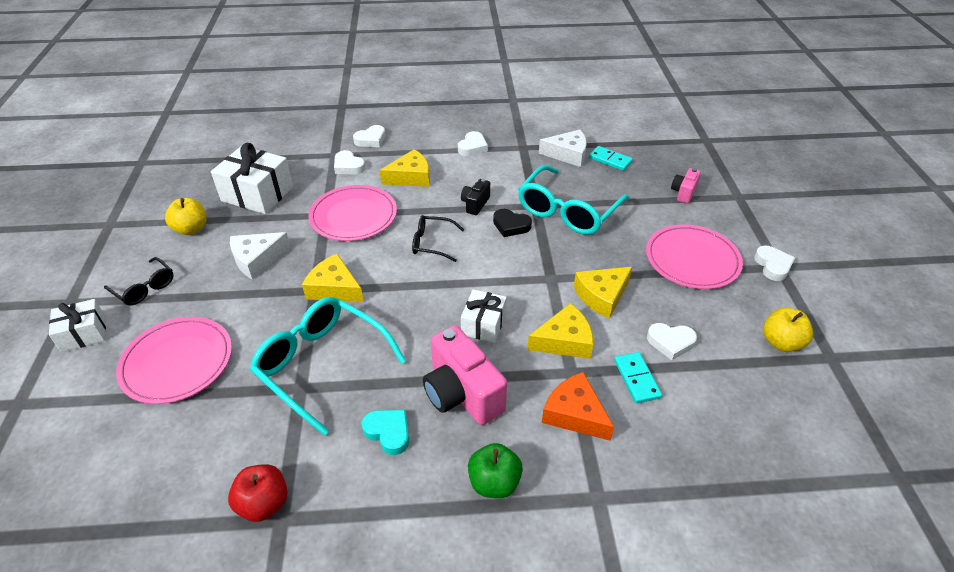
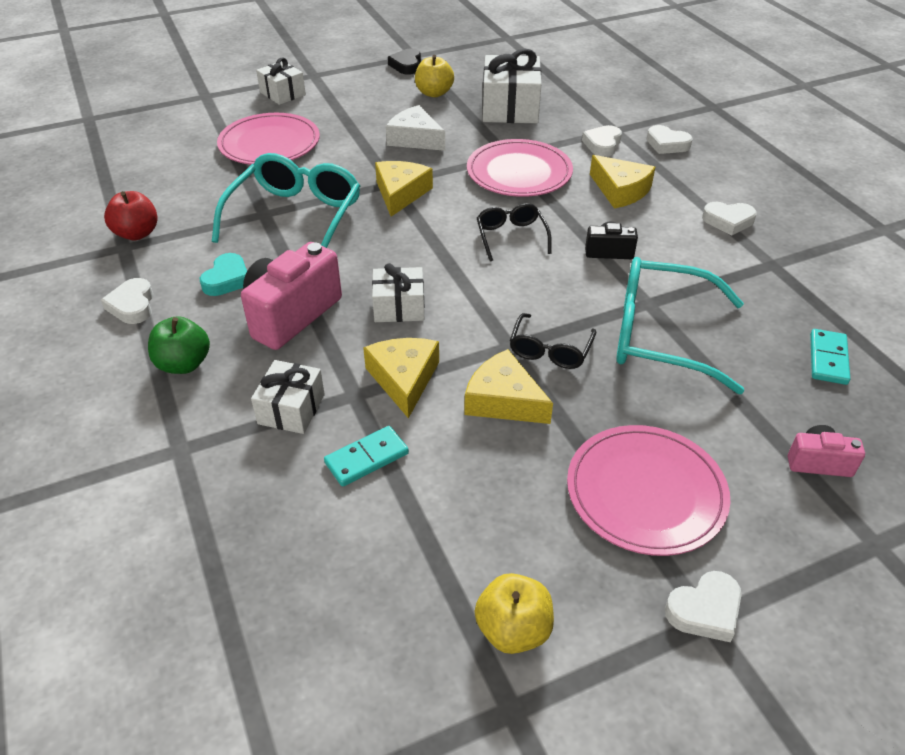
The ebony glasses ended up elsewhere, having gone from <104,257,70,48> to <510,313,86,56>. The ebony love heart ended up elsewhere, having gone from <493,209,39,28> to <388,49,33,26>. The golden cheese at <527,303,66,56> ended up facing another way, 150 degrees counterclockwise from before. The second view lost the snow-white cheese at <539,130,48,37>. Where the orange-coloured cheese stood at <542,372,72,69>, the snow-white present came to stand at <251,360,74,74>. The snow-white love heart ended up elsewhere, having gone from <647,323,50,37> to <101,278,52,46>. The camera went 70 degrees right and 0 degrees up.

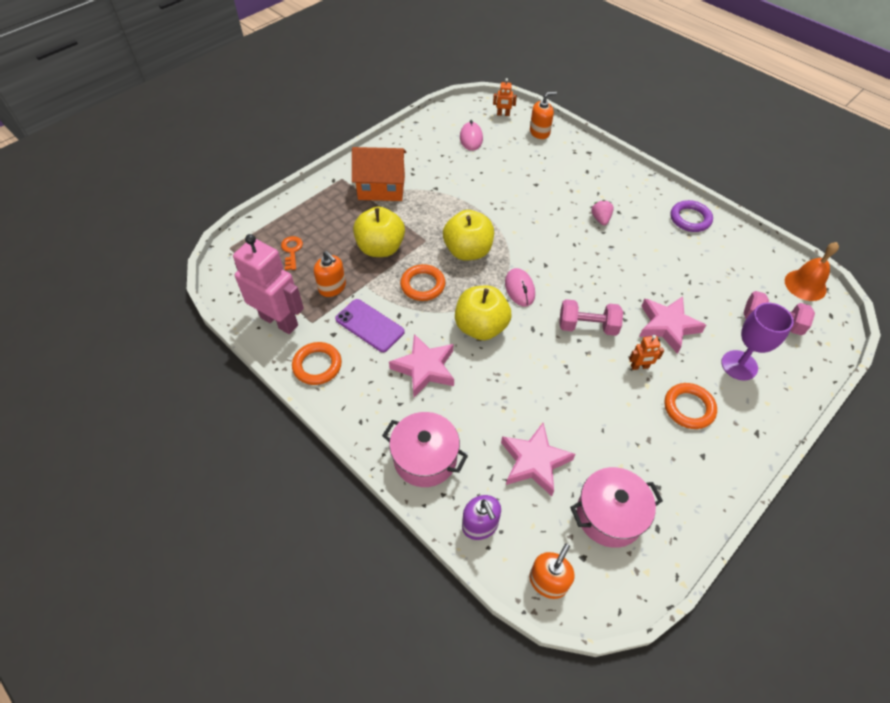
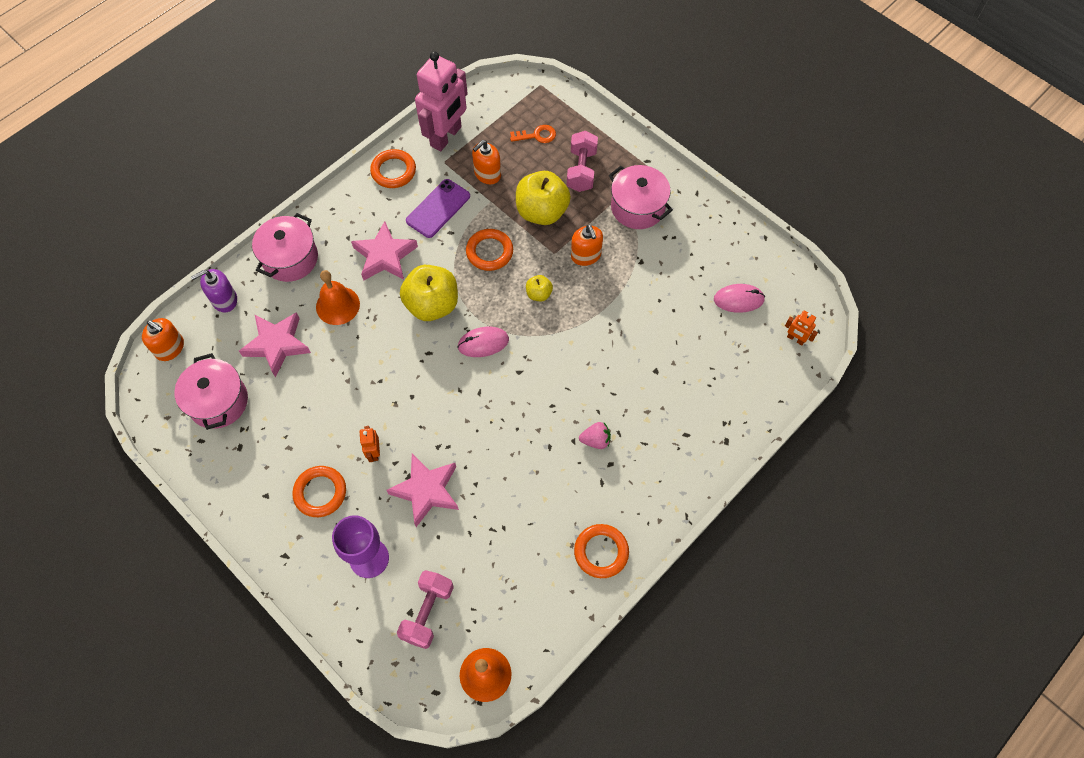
Where the orange-coloured toy house stood at <352,147,55,54>, the rosy stockpot came to stand at <609,165,64,64>. The size of the golden apple at <443,210,51,51> changed by a factor of 0.48. The orange-coloured toy robot at <493,78,24,38> ended up facing another way, 60 degrees counterclockwise from before. The orange-coloured soap pump ended up elsewhere, having gone from <530,92,27,47> to <571,224,32,42>. The rosy free weight ended up elsewhere, having gone from <559,299,64,37> to <567,131,31,61>. What was the purple hoop at <671,200,42,32> turned into the orange-coloured hoop at <574,524,55,54>. The second view gained the orange-coloured hand bell at <316,270,44,55>. The camera went 90 degrees right and 10 degrees up.

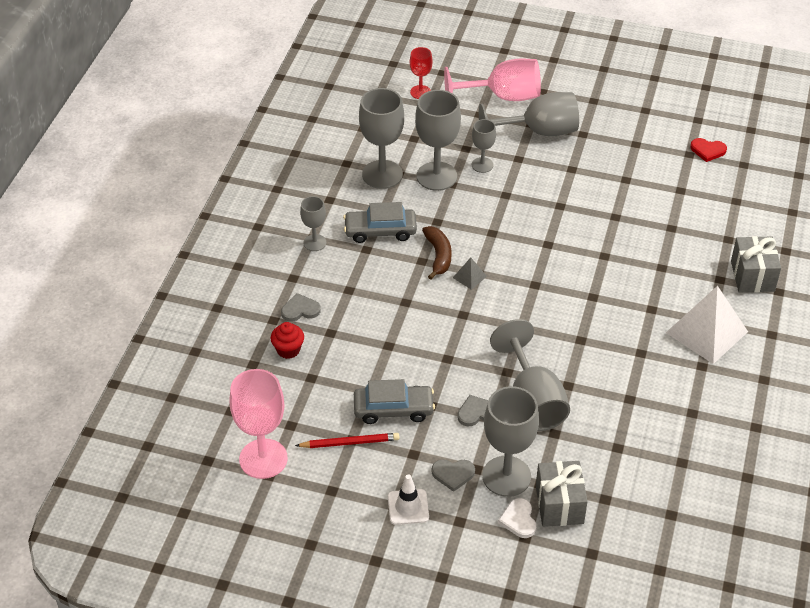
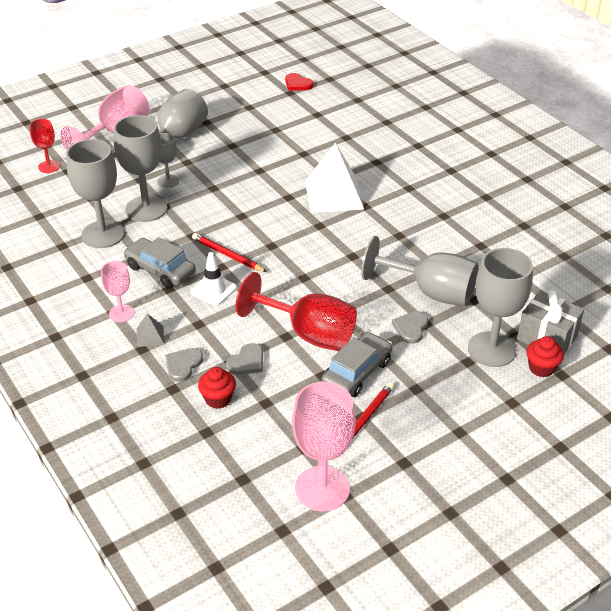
What was the gray goblet at <300,196,26,55> turned into the rosy goblet at <101,261,33,61>. The gray car at <343,202,74,41> ended up facing another way, 90 degrees clockwise from before. The snow-white traffic cone ended up elsewhere, having gone from <388,474,41,51> to <191,252,46,54>. Where the brown toy banana stood at <422,226,30,53>, the scarlet wooden pencil came to stand at <192,233,75,39>. The gray love heart ended up elsewhere, having gone from <431,459,44,33> to <226,343,37,32>. The gray solid pyramid ended up elsewhere, having gone from <453,257,34,33> to <137,314,27,33>. Where the snow-white love heart stood at <498,498,38,40>, the scarlet fairy cake came to stand at <526,336,38,41>. The snow-white solid pyramid ended up elsewhere, having gone from <666,286,82,78> to <305,143,59,70>. The scarlet love heart at <690,138,37,24> ended up facing another way, 75 degrees clockwise from before. The second view lost the gray present at <731,236,50,56>. The second view gained the scarlet goblet at <236,272,121,79>. The camera went 50 degrees left and 5 degrees down.

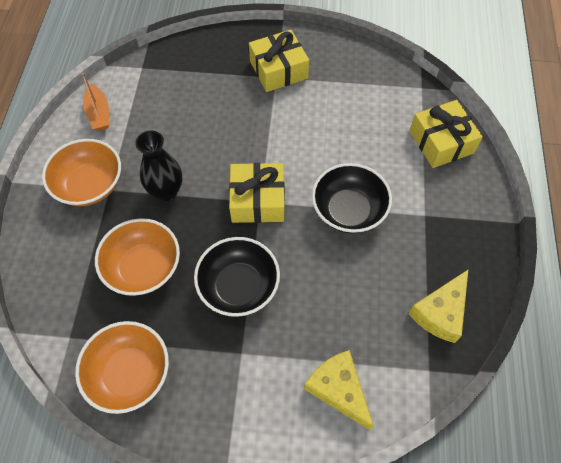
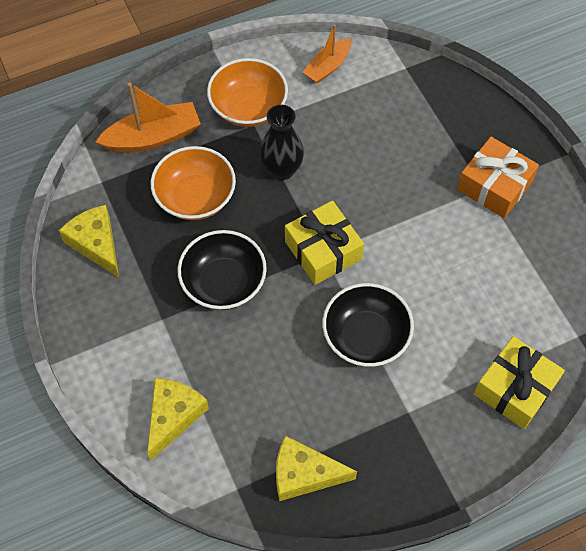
Where the orange-coloured serving bowl stood at <75,321,94,93>, the golden cheese came to stand at <59,205,60,73>. What was the golden present at <249,30,60,62> turned into the orange-coloured present at <457,137,82,81>. The second view gained the orange-coloured boat at <96,83,105,70>. The camera went 60 degrees right and 0 degrees up.

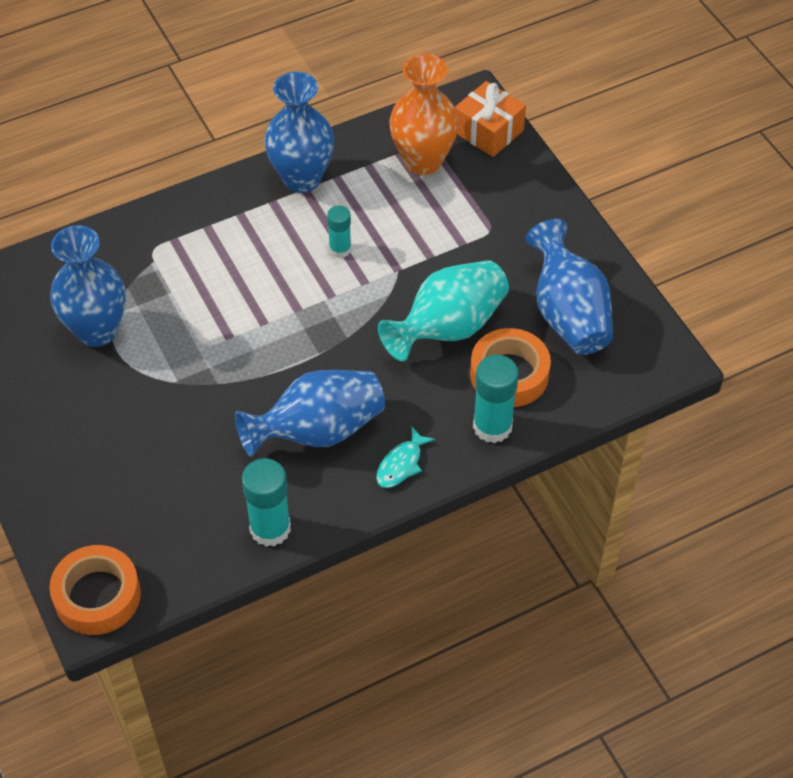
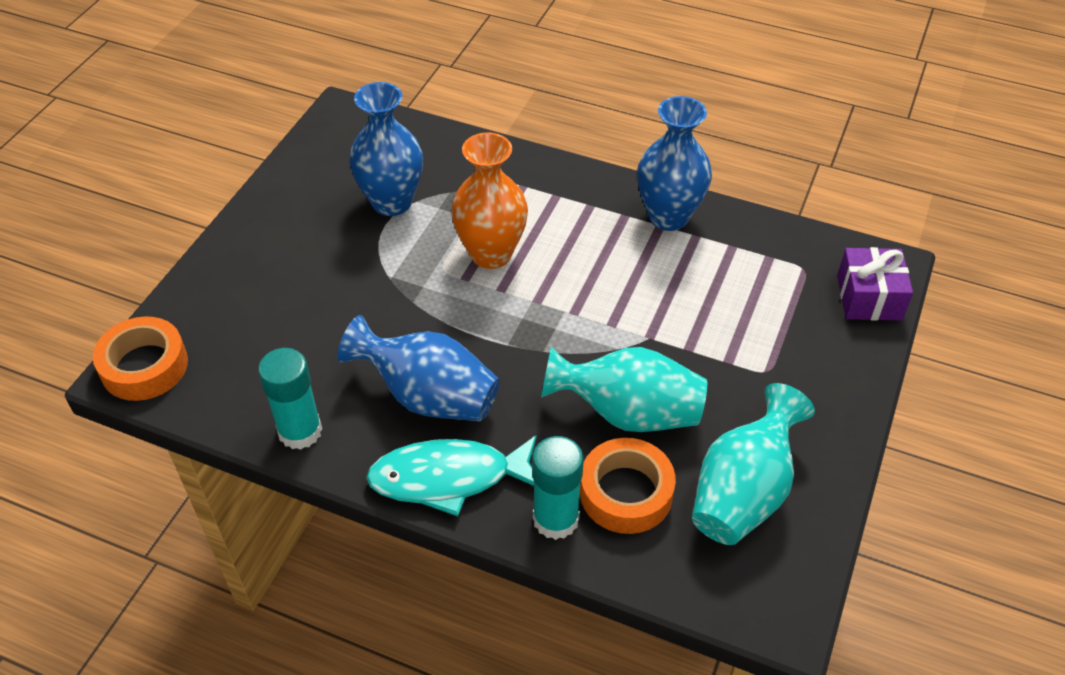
The second view lost the aqua stick of glue at <327,205,24,53>. The size of the aqua fish figure at <376,427,59,61> changed by a factor of 1.99. The orange-coloured tall vase ended up elsewhere, having gone from <389,54,70,121> to <451,132,77,137>. What was the orange-coloured present at <455,81,71,76> turned into the purple present at <837,247,76,74>. What was the blue tall vase at <525,219,88,136> turned into the aqua tall vase at <692,383,123,162>. The camera went 50 degrees right and 5 degrees down.

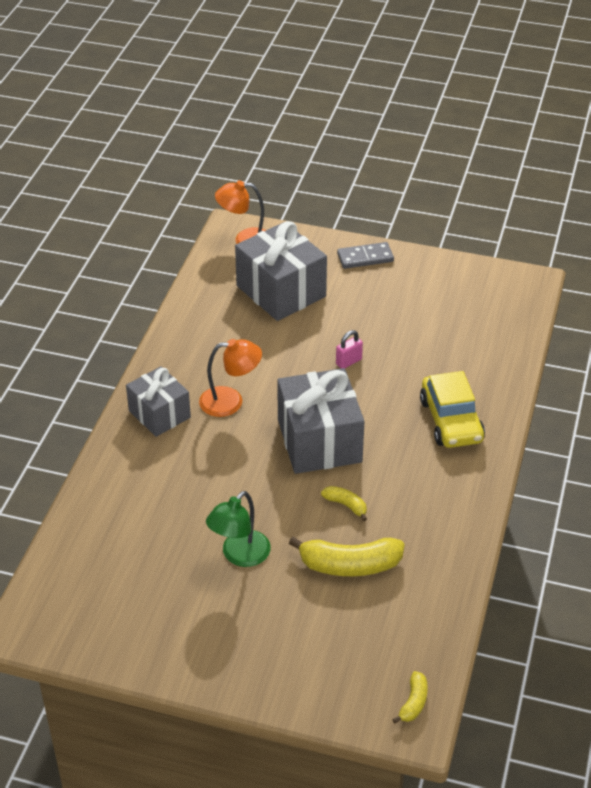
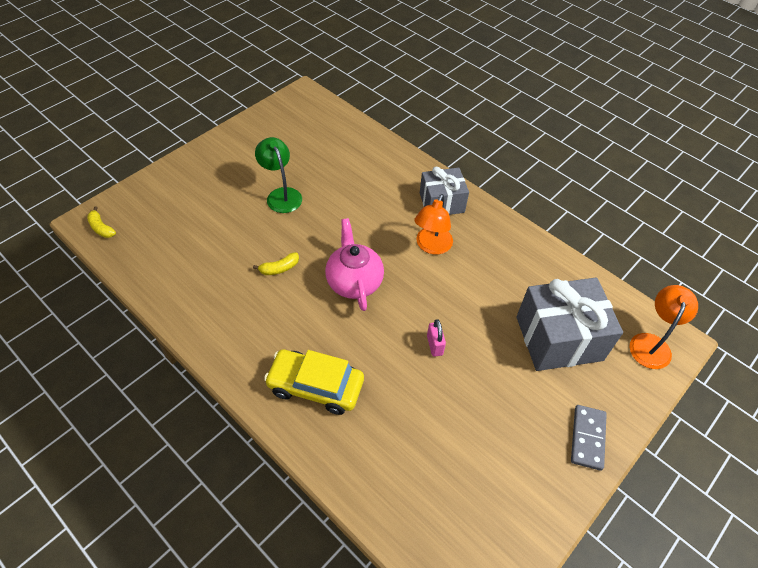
Where the gray present stood at <277,368,88,106>, the rosy tea pot came to stand at <325,218,59,93>. The second view lost the golden toy banana at <289,537,116,39>. The camera went 115 degrees right and 10 degrees up.

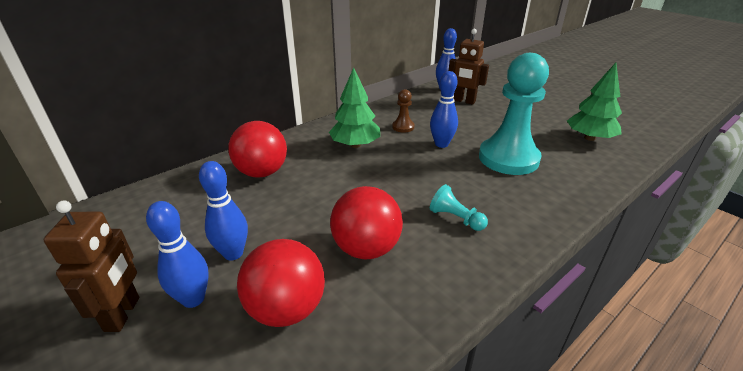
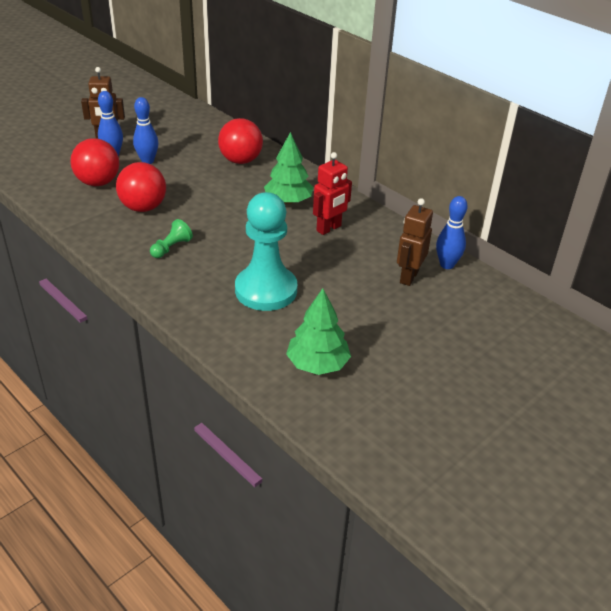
Where the brown chess pawn stood at <392,89,22,44>, the scarlet toy robot came to stand at <313,152,39,83>. The second view lost the blue tenpin at <430,71,28,77>. What was the aqua chess pawn at <430,184,58,47> turned into the leaf-green chess pawn at <150,219,43,39>. The camera went 85 degrees right and 5 degrees up.

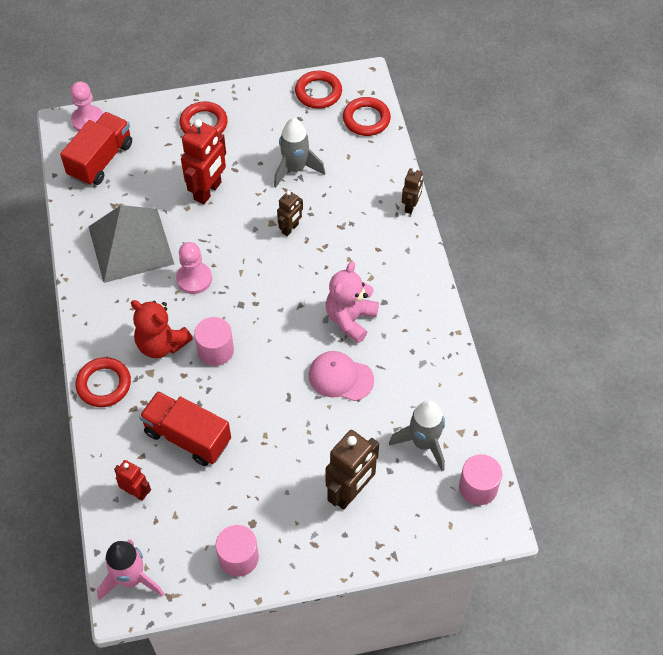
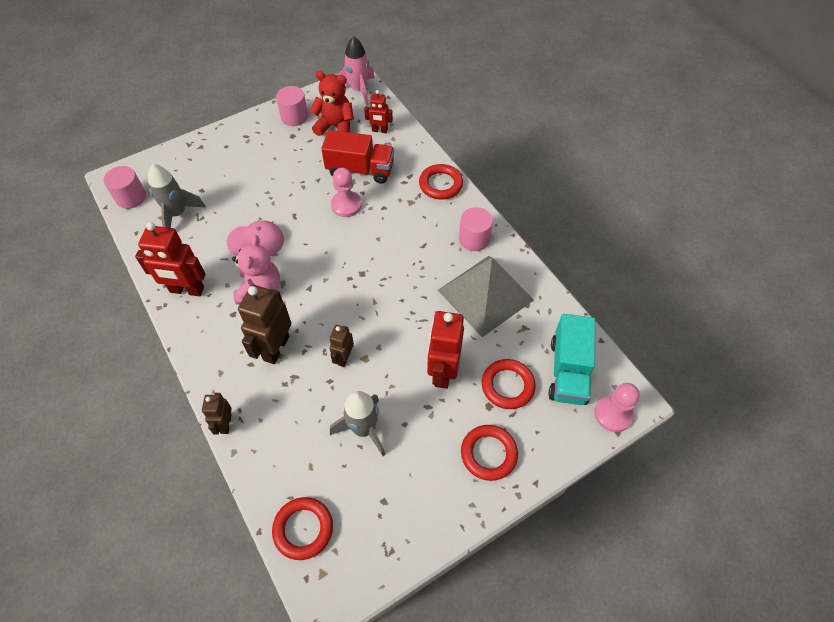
What was the scarlet truck at <60,112,72,74> turned into the aqua truck at <549,314,46,91>. The scarlet teddy ended up elsewhere, having gone from <131,300,62,58> to <310,71,44,65>. The rosy chess pawn ended up elsewhere, having gone from <176,242,36,52> to <331,168,31,49>. The rosy cylinder ended up elsewhere, having gone from <194,317,40,49> to <459,207,34,44>. The scarlet hoop ended up elsewhere, having gone from <295,71,47,38> to <482,359,54,50>. The brown toy robot ended up elsewhere, having gone from <325,430,54,80> to <238,285,53,79>. The second view gained the scarlet toy robot at <135,222,71,74>. The camera went 160 degrees right and 0 degrees up.

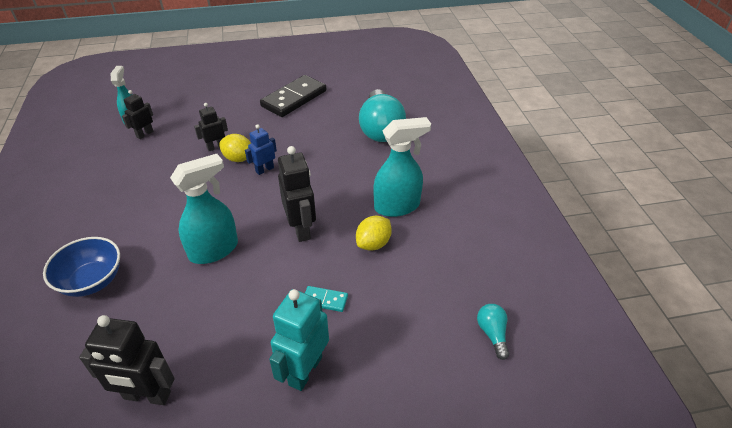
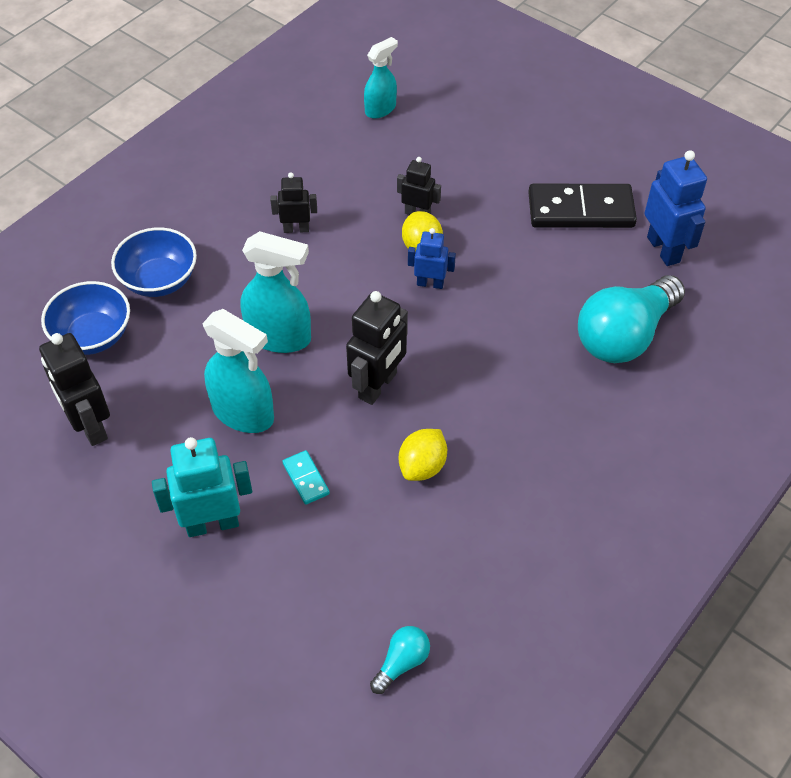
The ebony toy robot ended up elsewhere, having gone from <122,90,32,49> to <270,173,47,60>. The golden citrus fruit at <356,216,36,35> ended up facing another way, 60 degrees counterclockwise from before. The aqua sprayer ended up elsewhere, having gone from <373,117,58,100> to <203,309,71,124>. The second view gained the blue serving bowl at <41,281,89,74>. The second view gained the blue toy robot at <645,150,62,116>. The camera went 50 degrees right and 10 degrees up.

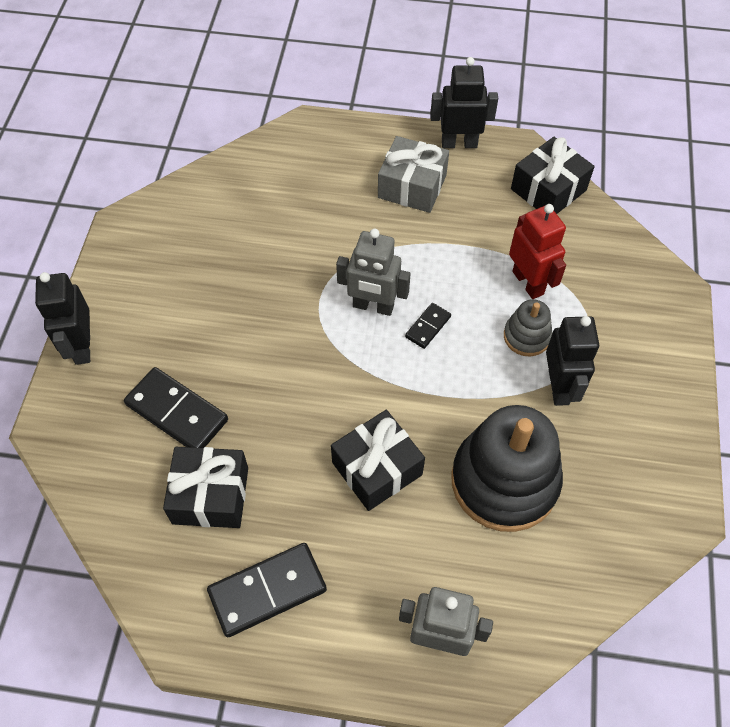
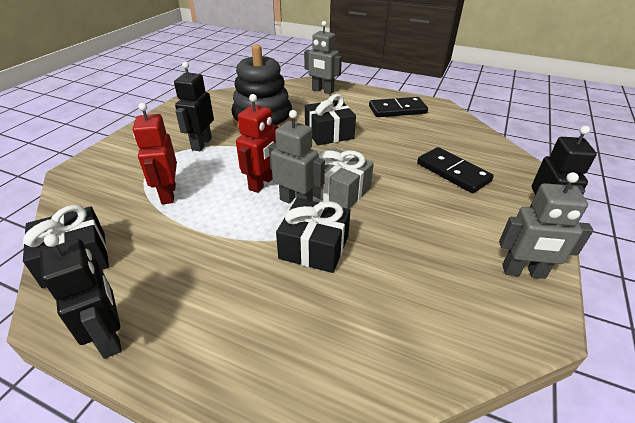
The ebony present ended up elsewhere, having gone from <163,447,85,81> to <276,198,74,75>. The gray present ended up elsewhere, having gone from <378,136,71,77> to <313,148,61,61>. Where the ebony domino stood at <405,303,46,46>, the scarlet toy robot came to stand at <236,94,42,99>. The ebony toy robot at <430,57,68,91> ended up facing another way, 135 degrees counterclockwise from before. The second view lost the gray ring stacker at <504,299,48,58>. The second view gained the gray toy robot at <499,172,95,107>. The camera went 165 degrees left and 20 degrees down.

